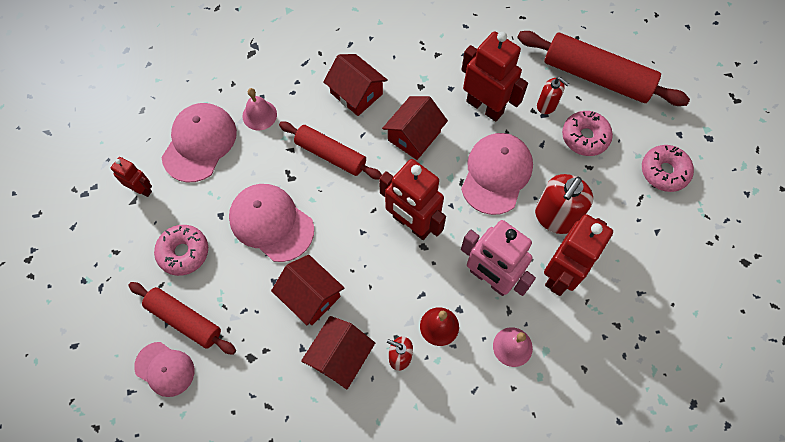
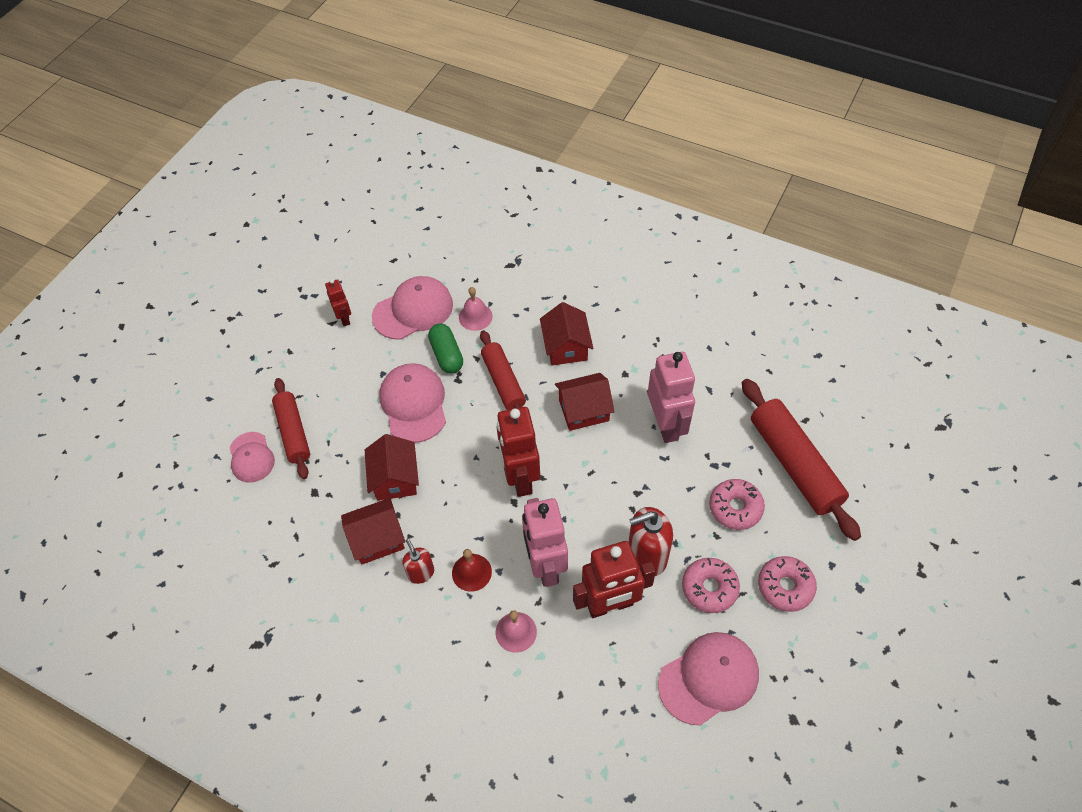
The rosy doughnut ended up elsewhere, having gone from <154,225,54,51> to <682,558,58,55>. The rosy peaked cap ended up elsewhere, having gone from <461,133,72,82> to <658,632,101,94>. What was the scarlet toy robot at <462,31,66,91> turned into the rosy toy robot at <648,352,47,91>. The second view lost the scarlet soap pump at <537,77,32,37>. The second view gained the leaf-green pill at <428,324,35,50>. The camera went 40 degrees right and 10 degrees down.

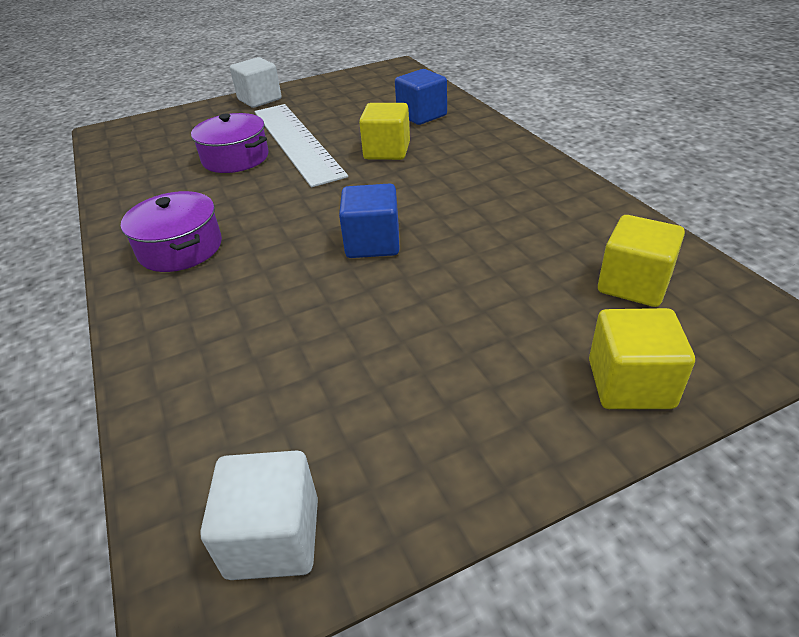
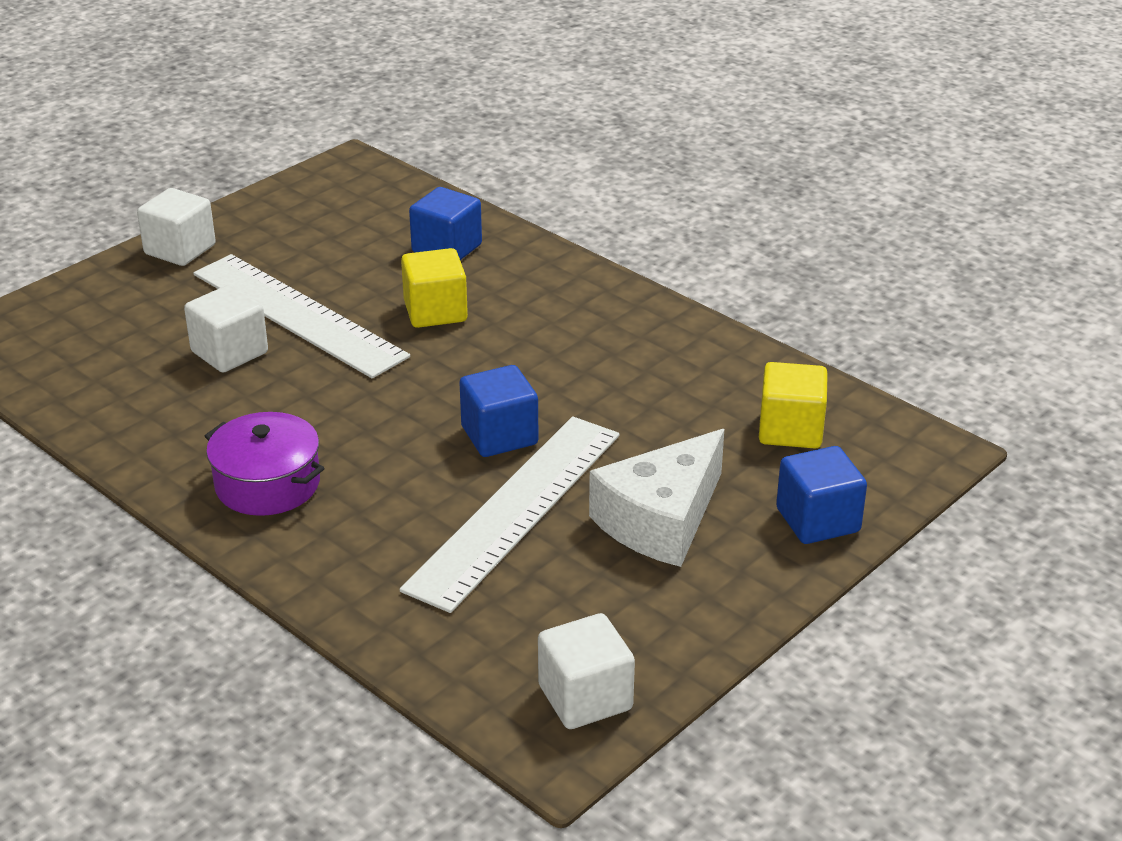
Where the purple stockpot stood at <191,113,78,60>, the snow-white block came to stand at <184,285,84,87>. What was the golden block at <589,308,106,101> turned into the blue block at <776,446,91,98>. The second view gained the snow-white measuring stick at <400,416,220,197>. The second view gained the snow-white cheese at <589,429,135,138>. The camera went 25 degrees left and 5 degrees down.

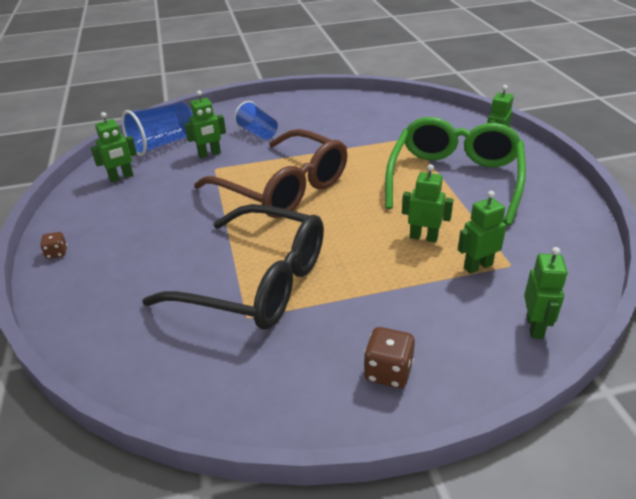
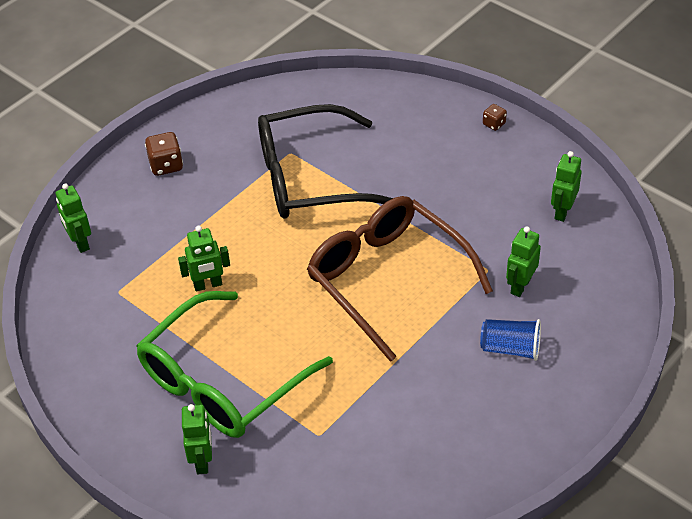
The second view lost the blue cup at <121,102,72,54>. The brown glasses at <194,129,153,89> ended up facing another way, 45 degrees clockwise from before. The leaf-green glasses at <385,117,141,109> ended up facing another way, 60 degrees clockwise from before. The second view lost the leaf-green toy robot at <458,191,49,83>. The camera went 145 degrees right and 10 degrees up.

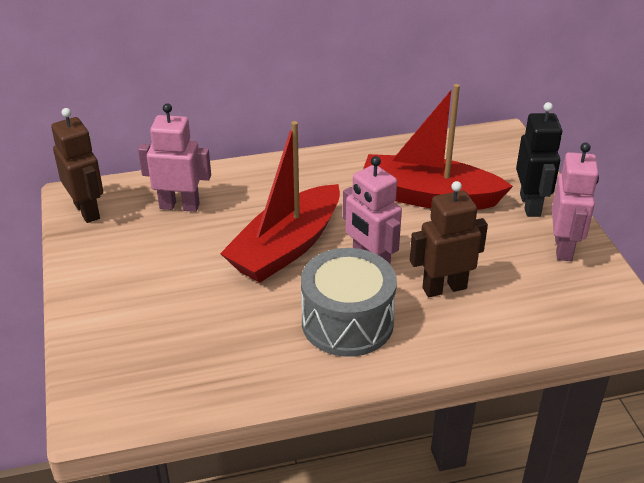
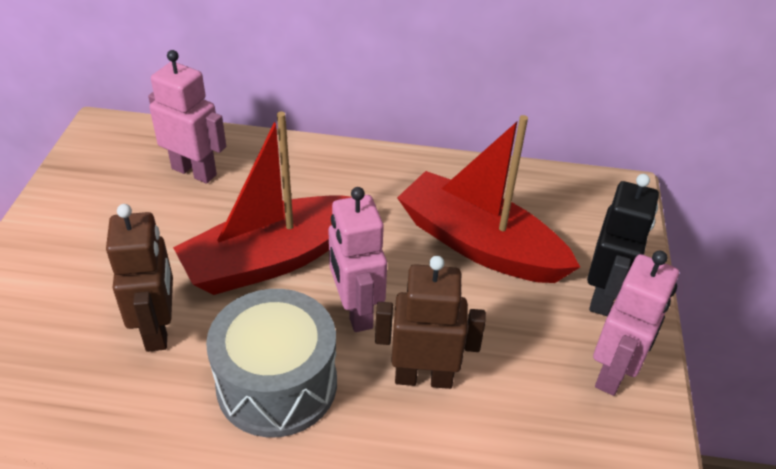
The brown toy robot ended up elsewhere, having gone from <51,108,52,115> to <106,204,67,148>. The camera went 20 degrees right and 5 degrees up.

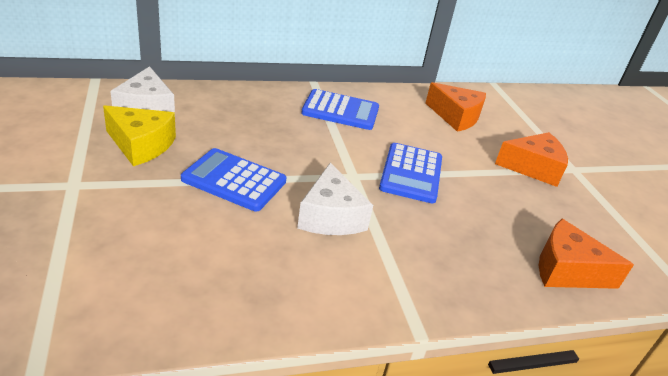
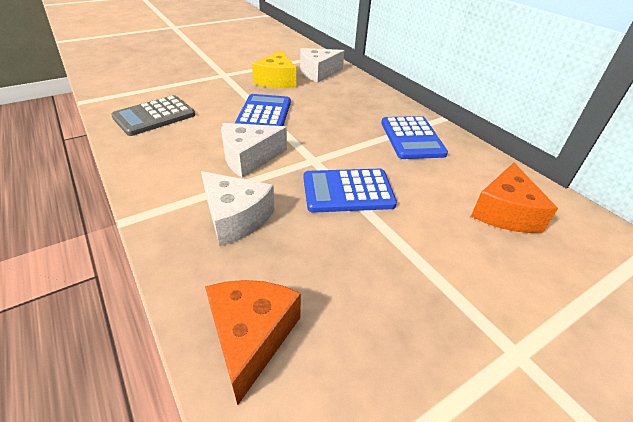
The second view lost the orange-coloured cheese at <495,132,73,55>. The second view gained the gray calculator at <111,95,84,41>. The second view gained the snow-white cheese at <201,171,74,75>. The camera went 75 degrees right and 5 degrees up.

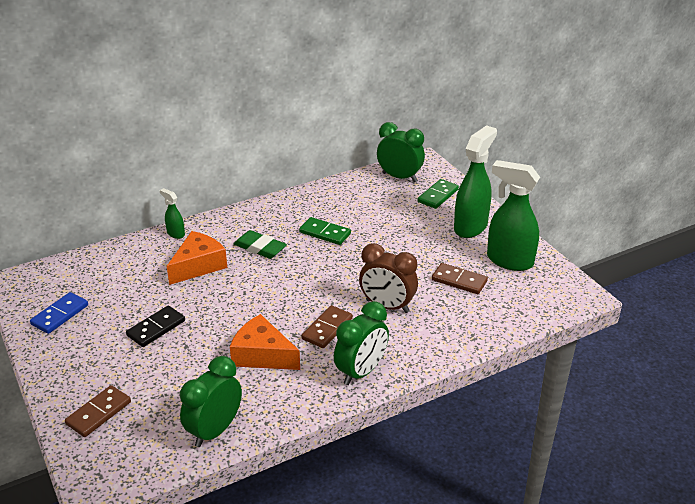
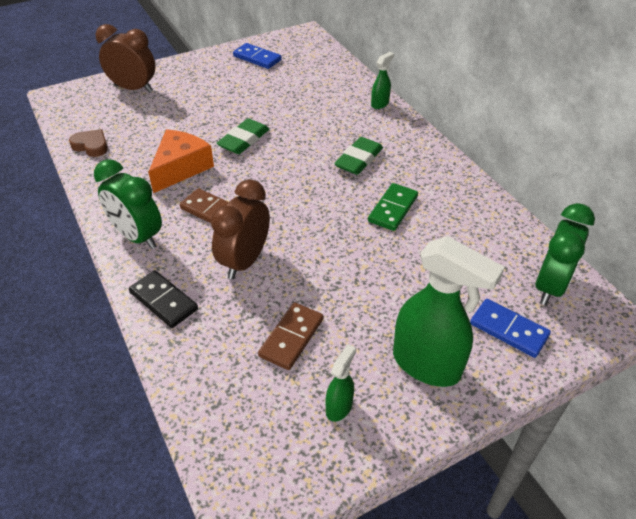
Where the brown domino stood at <65,385,66,52>, the brown alarm clock came to stand at <95,24,61,68>. The ebony domino ended up elsewhere, having gone from <126,305,59,42> to <129,270,69,58>. The second view lost the orange-coloured cheese at <167,231,60,54>. Where the leaf-green alarm clock stood at <180,356,62,91>, the brown love heart came to stand at <69,129,39,28>. What was the leaf-green domino at <418,179,41,30> turned into the blue domino at <470,299,81,59>. The size of the leaf-green sprayer at <487,160,53,111> changed by a factor of 0.47. The second view gained the leaf-green gum eraser at <216,118,53,36>. The camera went 90 degrees right and 10 degrees up.

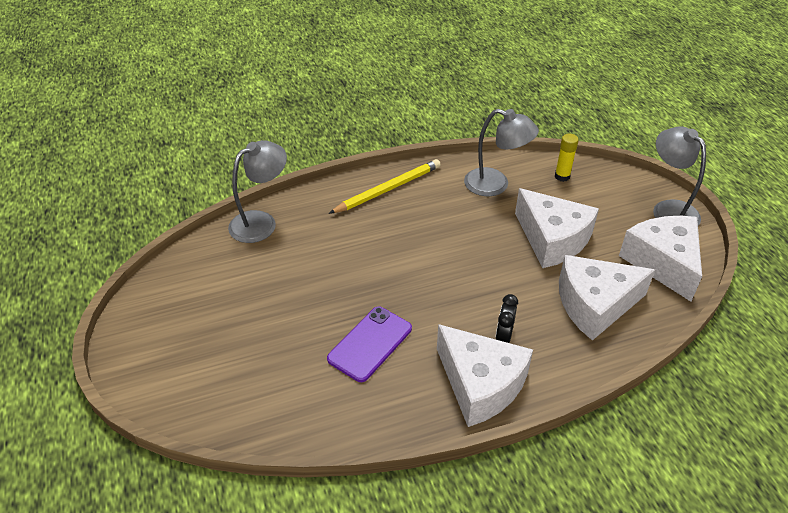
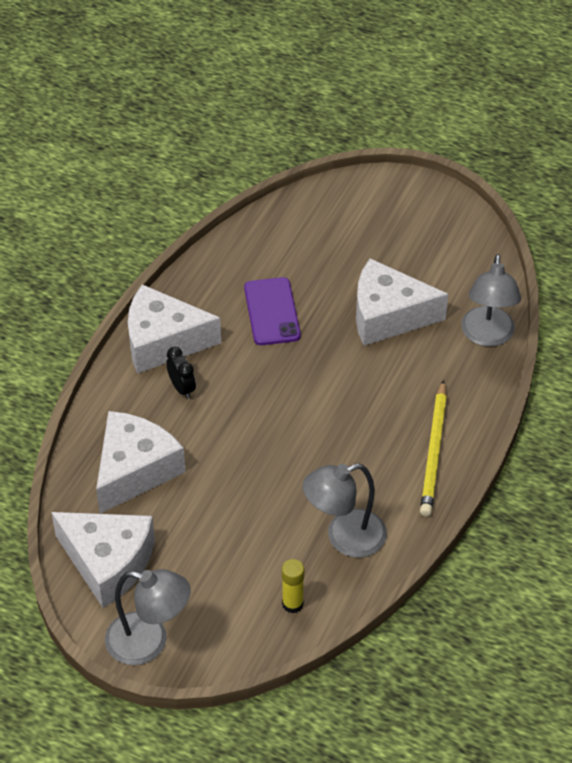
The snow-white cheese ended up elsewhere, having gone from <515,188,84,80> to <356,258,92,88>. The camera went 135 degrees right and 5 degrees up.

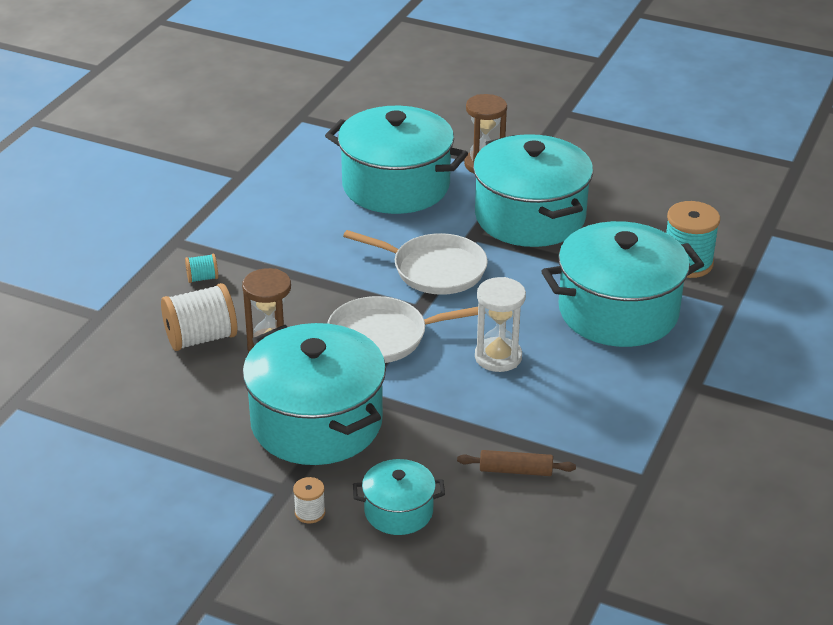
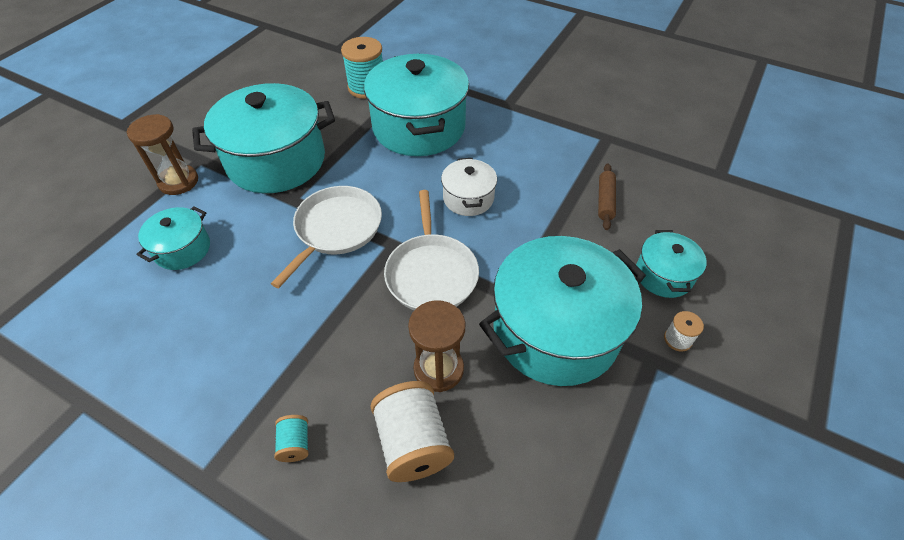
The size of the aqua stockpot at <325,106,143,108> changed by a factor of 0.49. Where the snow-white sand timer stood at <475,277,51,95>, the snow-white stockpot came to stand at <441,158,56,58>. The camera went 85 degrees left and 15 degrees up.

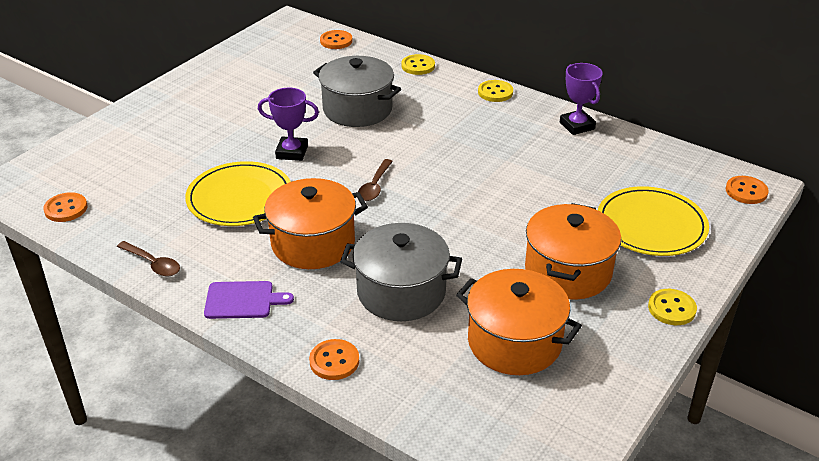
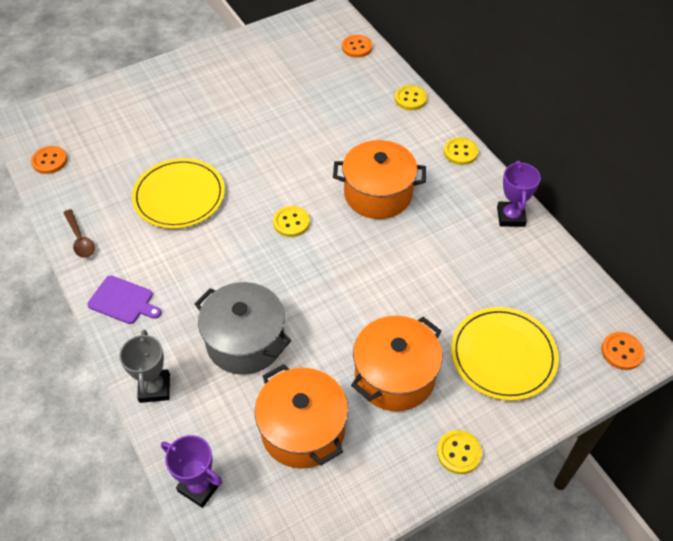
The orange-coloured stockpot ended up elsewhere, having gone from <253,178,115,91> to <333,140,93,79>. The purple prize cup ended up elsewhere, having gone from <258,88,61,73> to <161,435,61,73>. Where the orange-coloured shirt button stood at <309,339,50,41>, the gray prize cup came to stand at <119,330,51,73>. The second view lost the gray stockpot at <313,56,88,71>. Where the brown teaspoon stood at <358,159,35,42>, the golden shirt button came to stand at <273,206,37,31>. The camera went 25 degrees right and 15 degrees up.

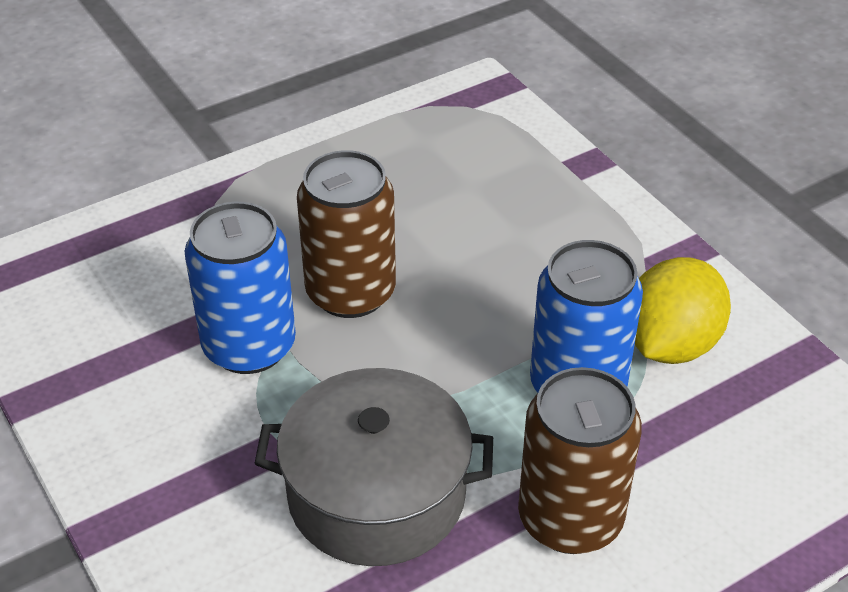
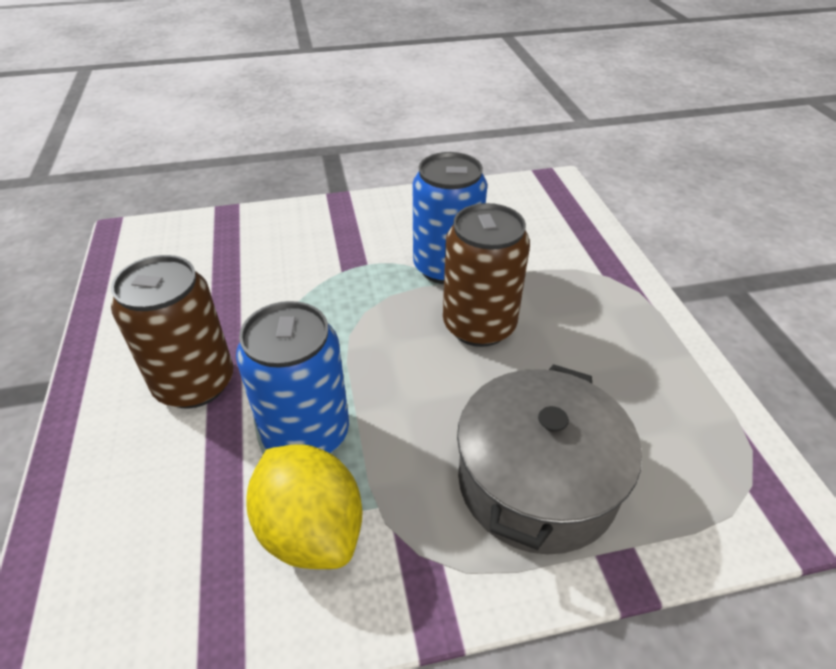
The gray stockpot ended up elsewhere, having gone from <254,368,239,198> to <457,364,185,191>. The camera went 110 degrees right and 0 degrees up.

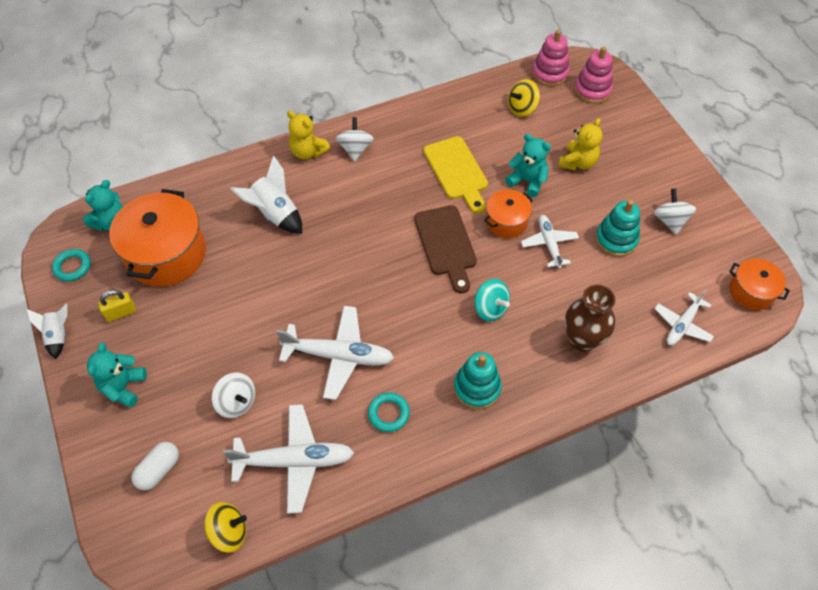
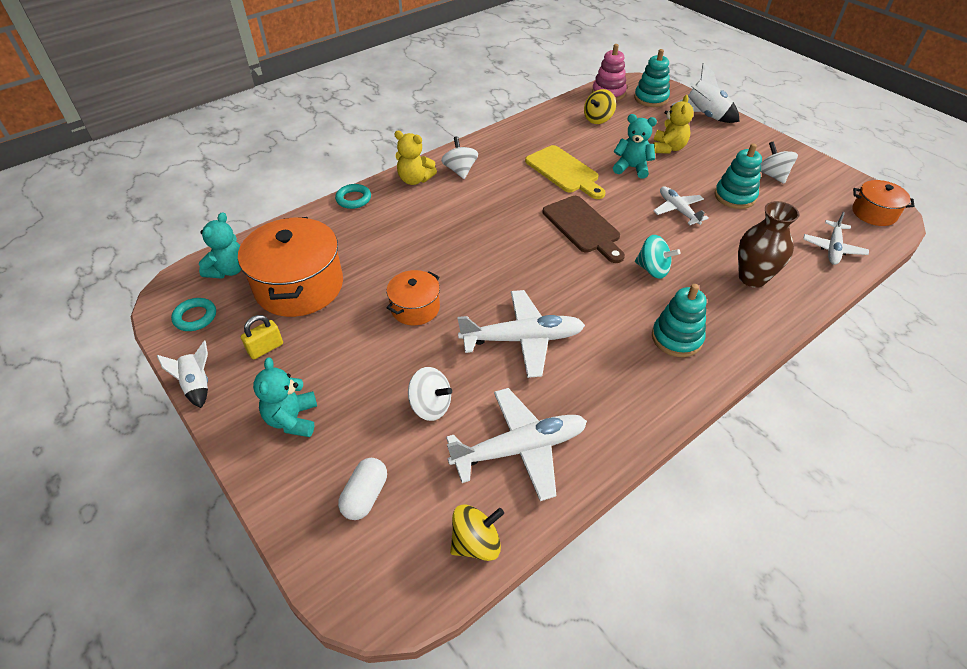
The snow-white toy rocket ended up elsewhere, having gone from <231,156,71,78> to <672,62,68,61>. The aqua hoop ended up elsewhere, having gone from <368,392,42,40> to <335,184,36,25>. The orange-coloured stockpot ended up elsewhere, having gone from <484,189,49,49> to <386,270,54,55>. What was the rosy ring stacker at <574,47,39,57> turned into the aqua ring stacker at <634,49,36,58>. The camera went 15 degrees left and 10 degrees down.

